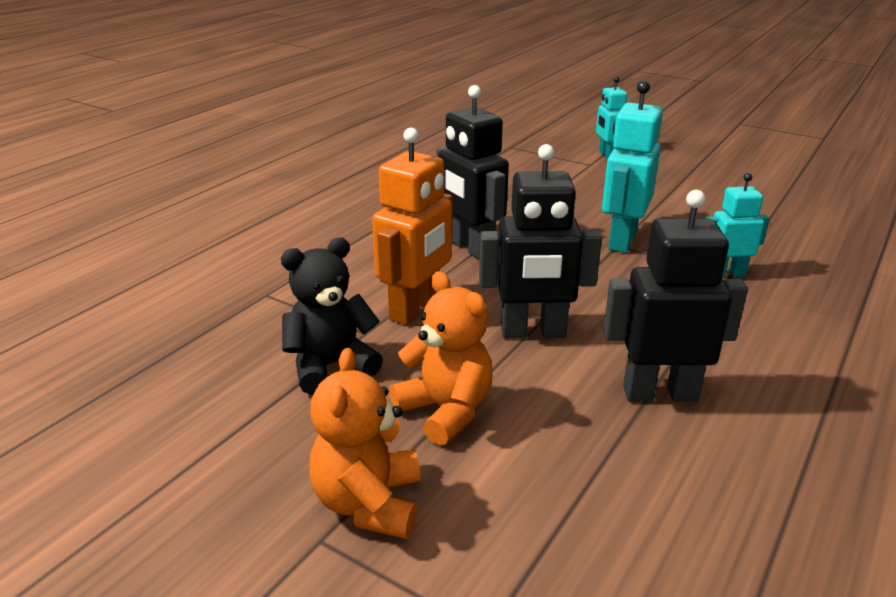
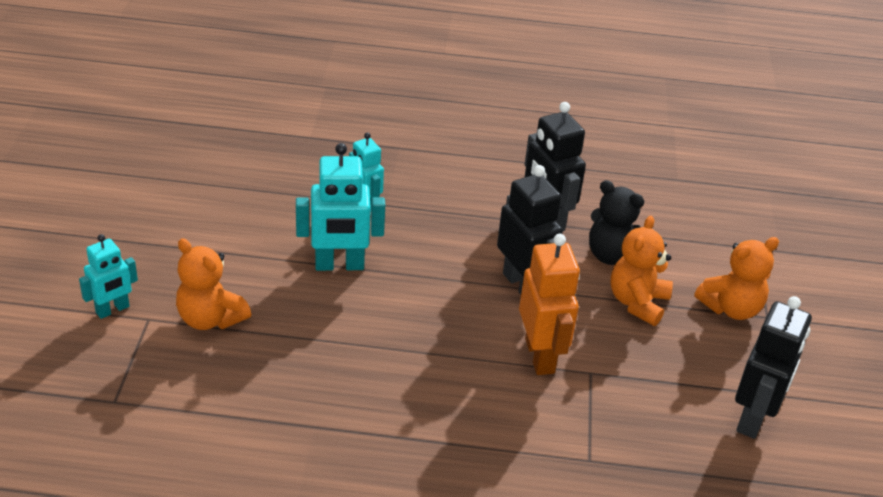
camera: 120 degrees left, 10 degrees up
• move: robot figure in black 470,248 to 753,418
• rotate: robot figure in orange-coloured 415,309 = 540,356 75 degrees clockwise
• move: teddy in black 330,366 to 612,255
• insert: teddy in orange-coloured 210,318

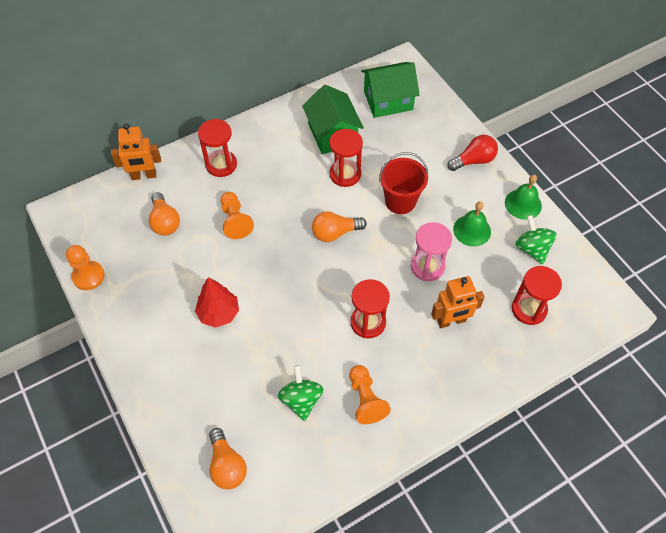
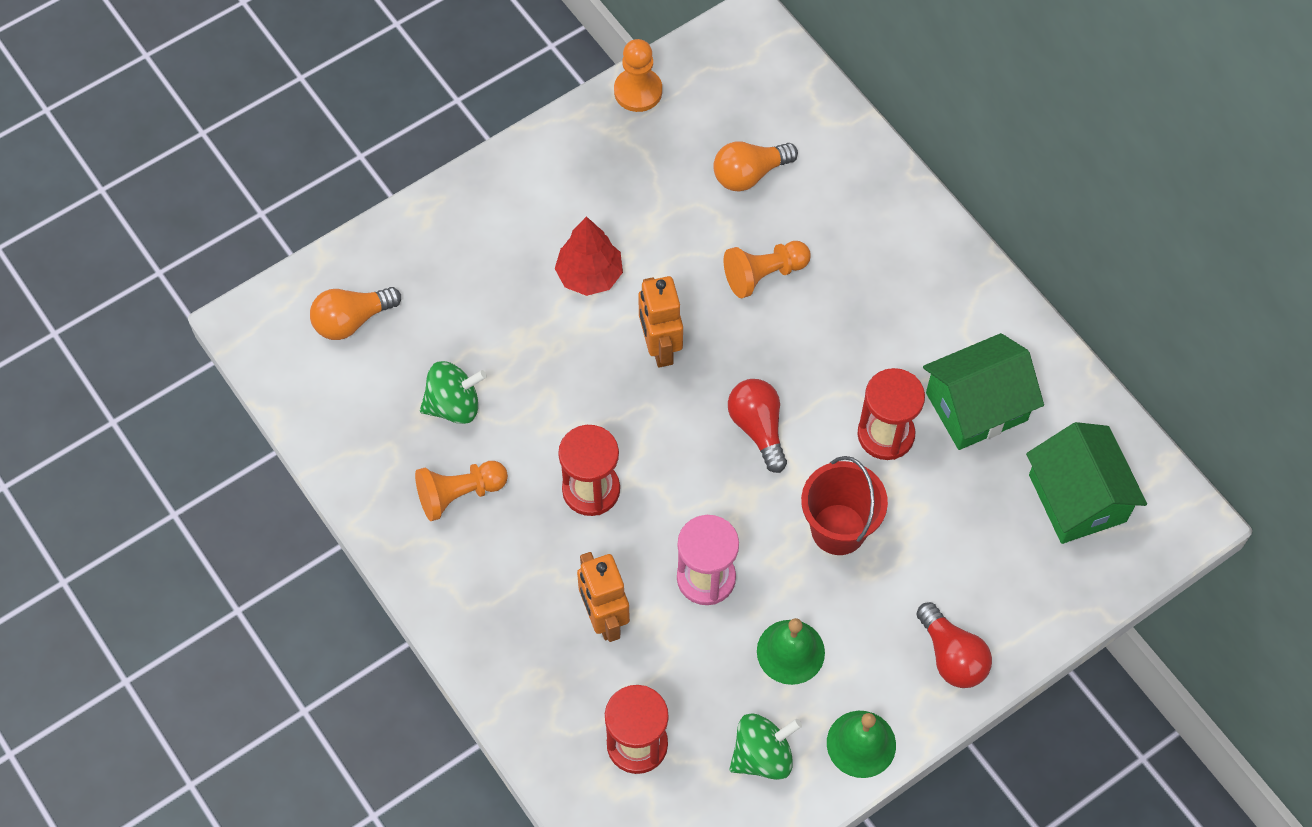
camera: 85 degrees right, 5 degrees up
• delete: hourglass in scarlet 221,165
• move: robot figure in orange-coloured 143,176 to 659,347
• recolor: lightbulb in orange-coloured 335,233 to lightbulb in scarlet 758,428

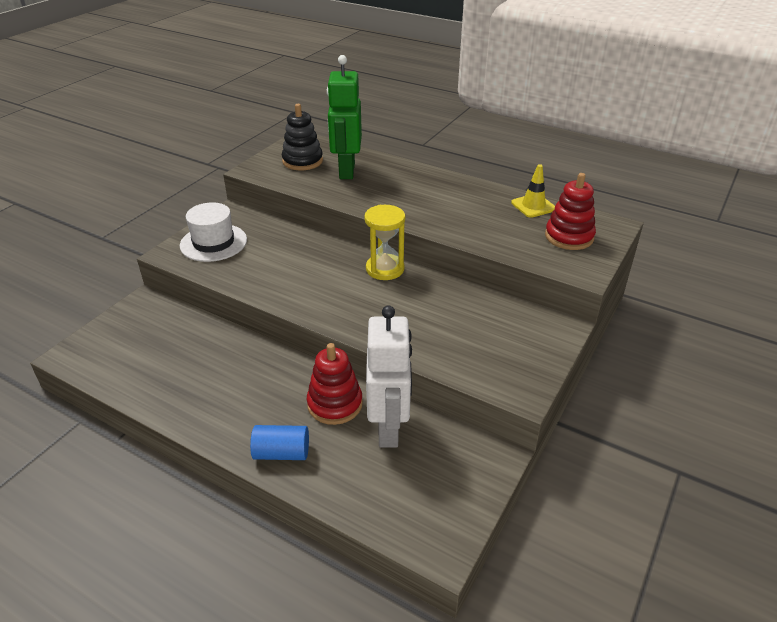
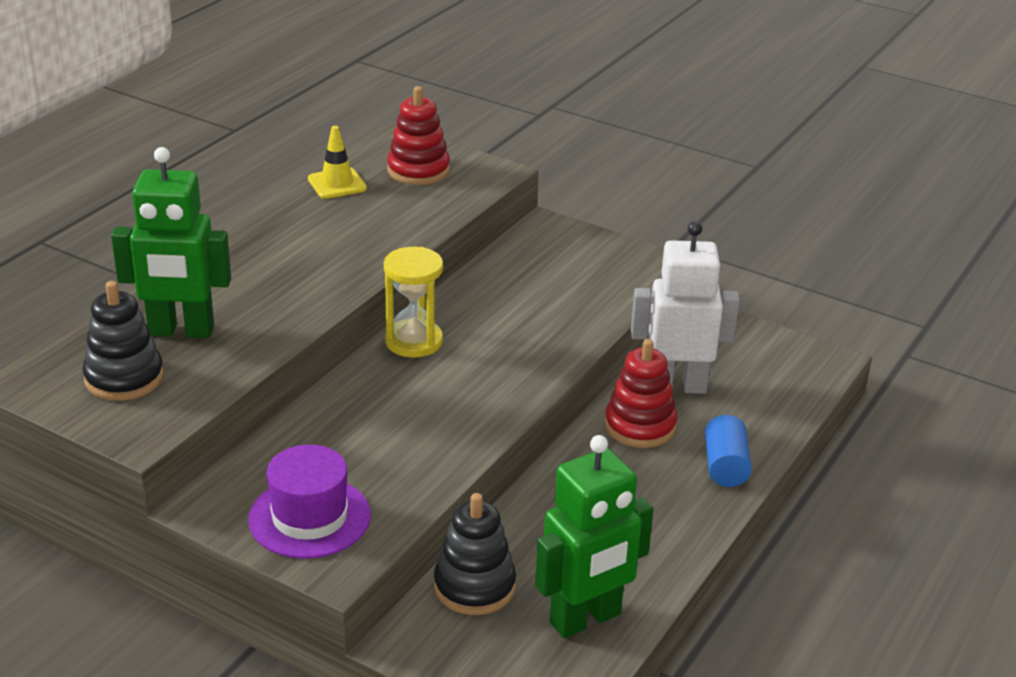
camera: 90 degrees left, 5 degrees down
• recolor: hat in white 213,243 to hat in royal purple 309,517
• insert: robot figure in green 586,619
• insert: stacking toy in black 474,587

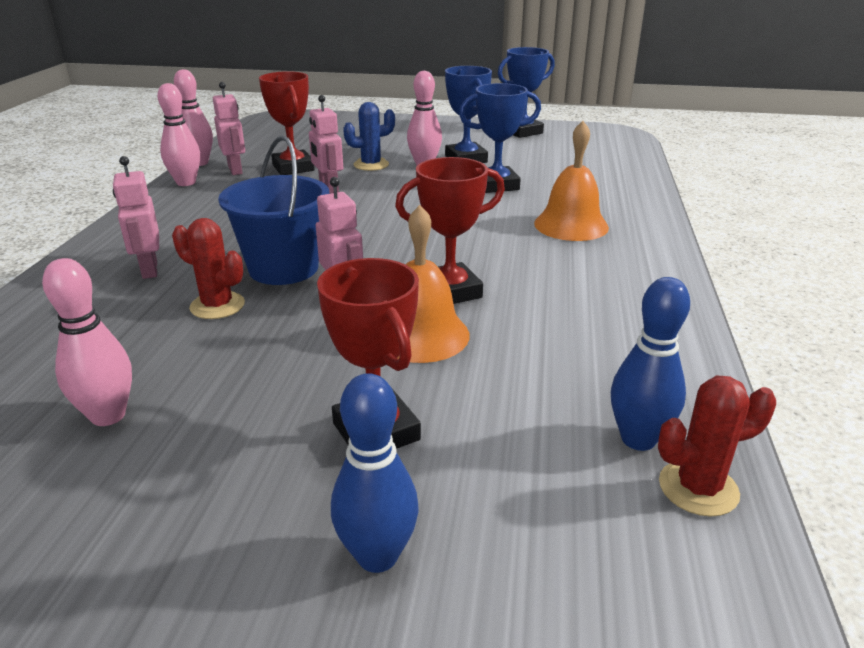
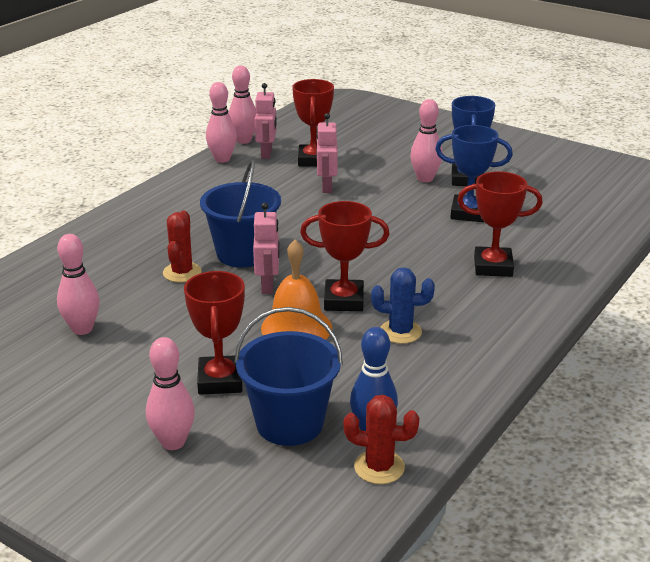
camera: 25 degrees right, 0 degrees up
• delete: prize cup in royal blue 522,132
• move: saguaro cactus in royal blue 371,165 to 400,332
• replace: school bell in orange-coloured 571,225 to prize cup in scarlet 493,266
• delete: robot figure in pink 149,269
• rotate: saguaro cactus in scarlet 217,306 = 182,272 45 degrees clockwise
• recolor: skittle in royal blue 377,556 to skittle in pink 173,442
• insert: sand bucket in royal blue 289,423

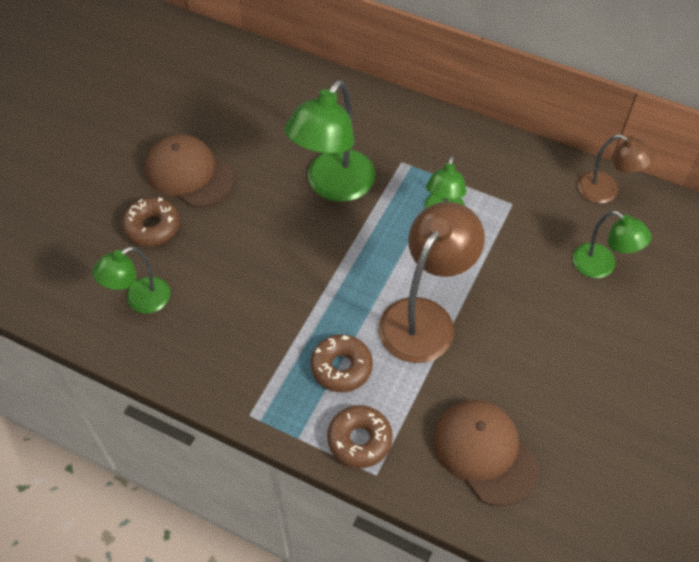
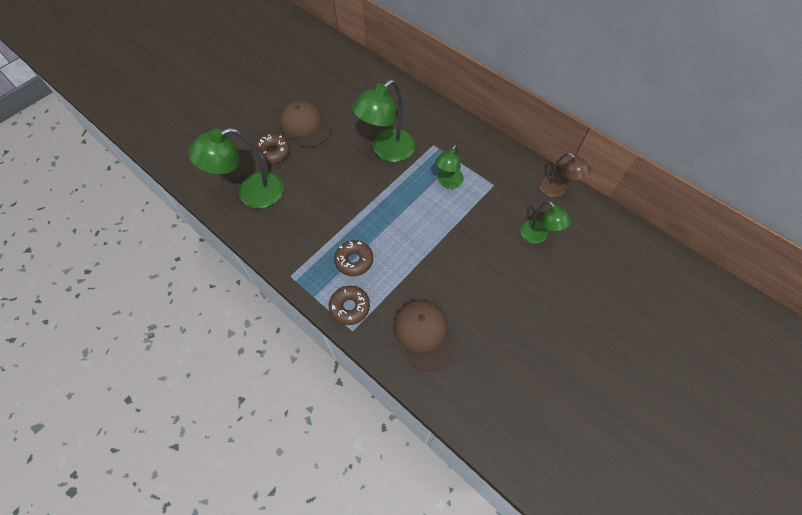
camera: 15 degrees right, 5 degrees up
• delete: lamp in brown 425,317
• resize: lamp in green 140,300 = 251,193 x1.70

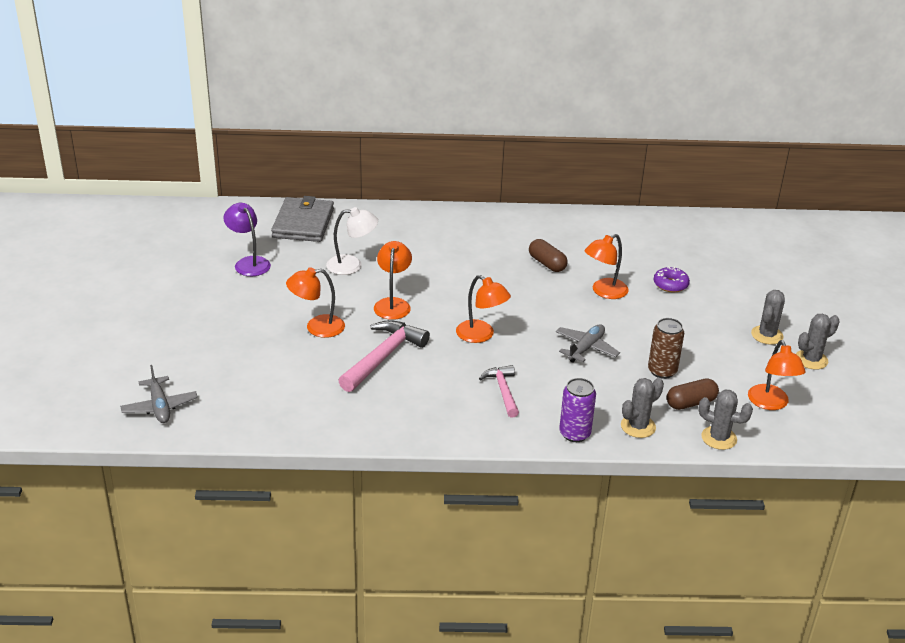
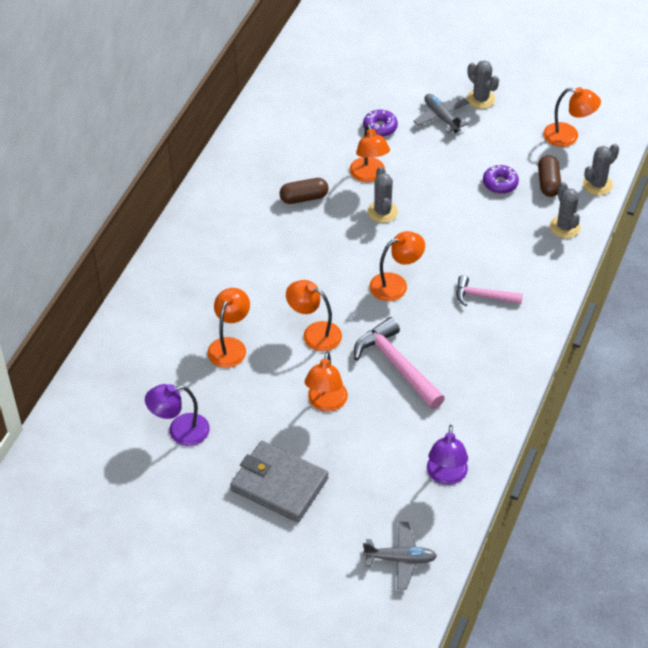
camera: 65 degrees left, 15 degrees up
• move: billfold in grey 303,223 to 279,484
• recolor: lamp in white 352,265 to lamp in orange-coloured 230,346
• move: saguaro cactus in grey 811,360 to 382,212
• replace: tin in brown 662,371 to doughnut in royal purple 500,183
• move: aeroplane in grey 586,348 to 441,117
• delete: tin in royal purple 574,434
• insert: lamp in royal purple 446,476

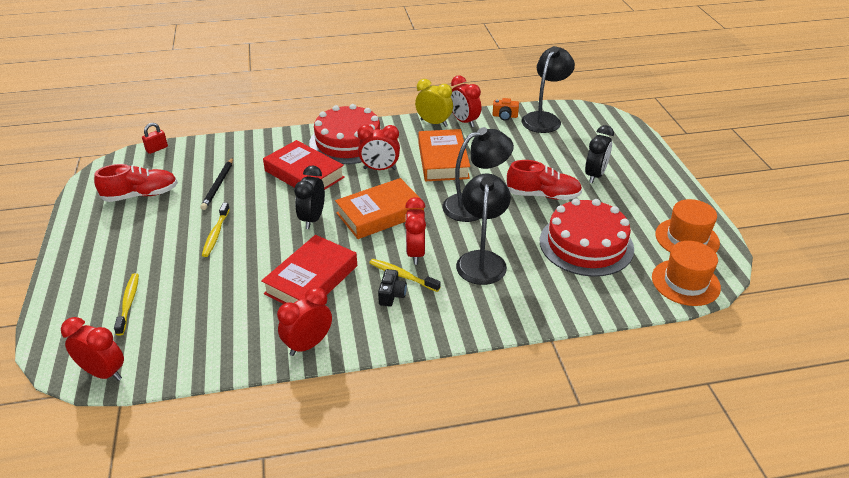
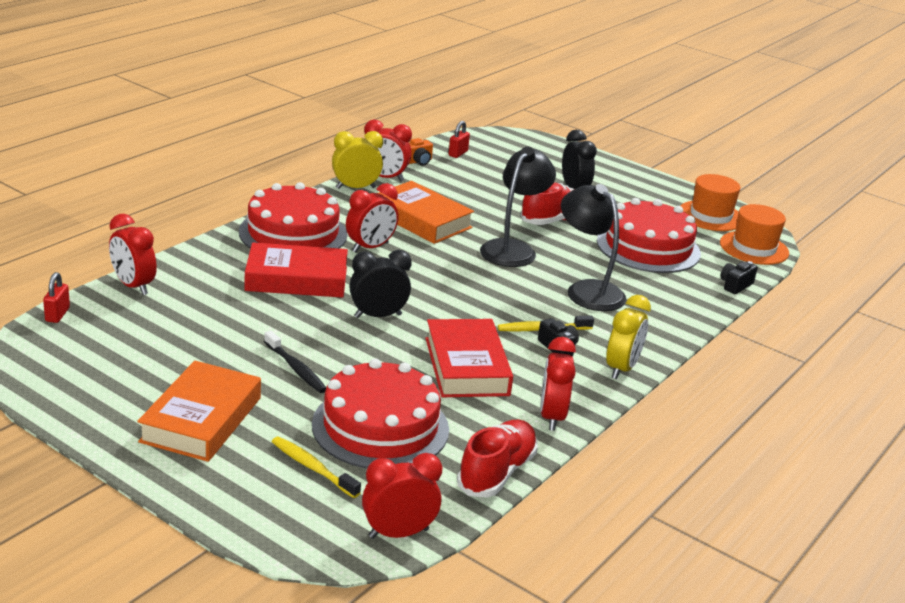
camera: 45 degrees left, 10 degrees down
• replace: lamp in black 544,119 to small lock in scarlet 458,153
• delete: lead pencil in black 218,185
• move: shoe in scarlet 141,195 to 496,472
• rotate: alarm clock in black 312,219 = 378,316 105 degrees clockwise
• move: hardback in orange-coloured 380,214 to 201,419
• move: alarm clock in scarlet 415,253 to 133,286
• recolor: tooth brush in yellow 216,234 to tooth brush in black 296,368
• insert: camera in black 735,285
• insert: alarm clock in yellow 621,369
• insert: cake in scarlet 380,427

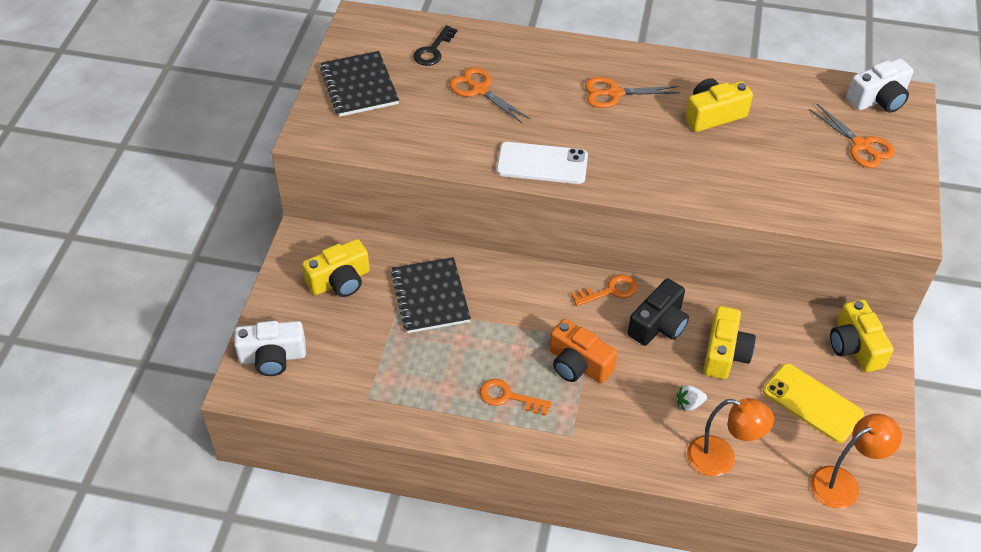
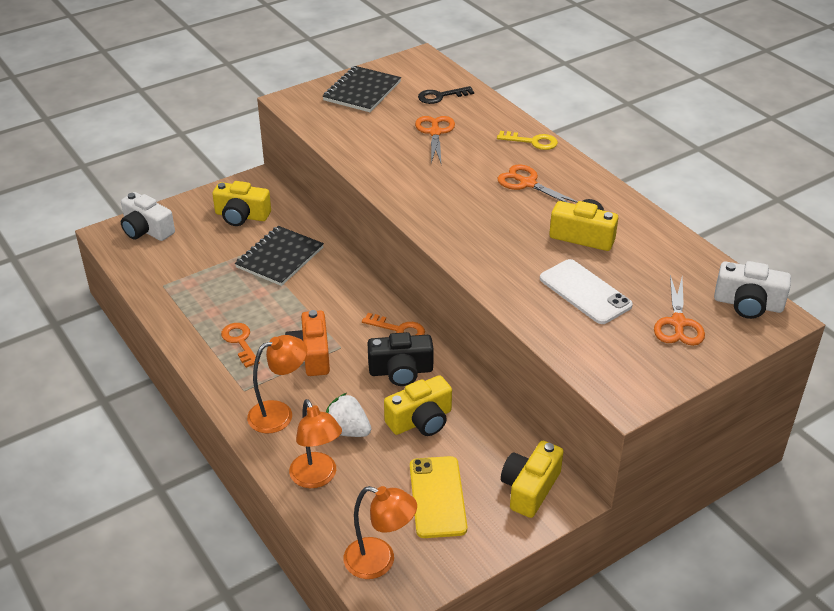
camera: 45 degrees right, 10 degrees down
• move: smartphone in white 542,163 to 585,292
• resize: strawberry in white 689,404 = 347,430 x1.63
• insert: door key in yellow 532,142
• insert: lamp in orange-coloured 279,414

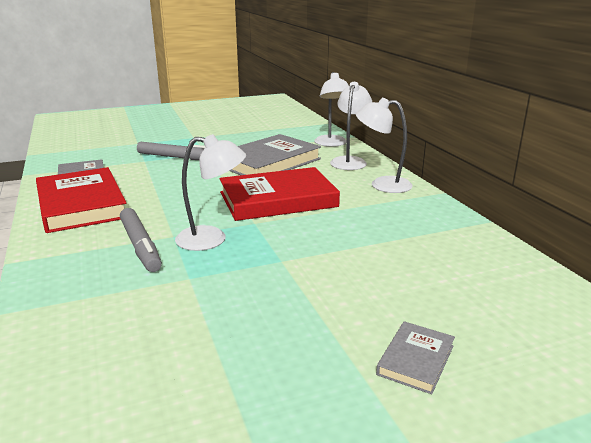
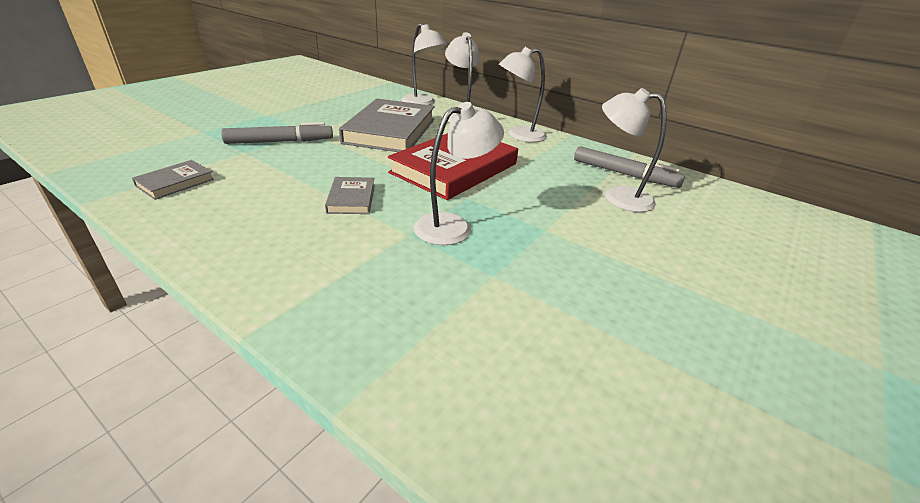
camera: 35 degrees left, 10 degrees up
• delete: hardback in scarlet 81,204
• move: marker pen in grey 140,246 to 624,174
• move: hardback in grey 416,360 to 351,198
• insert: lamp in white 617,197

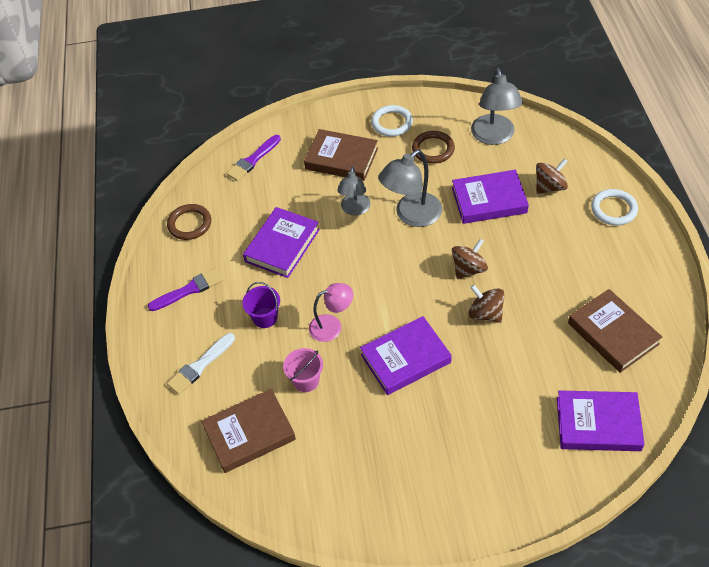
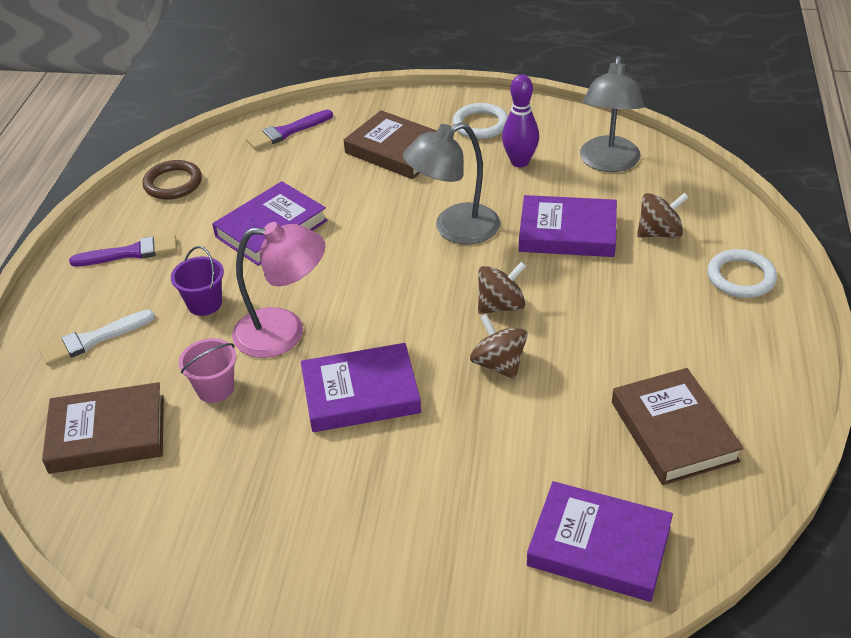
camera: 15 degrees right, 10 degrees down
• replace: ring in brown 433,149 to skittle in royal purple 520,162
• delete: lamp in grey 355,209
• resize: lamp in pink 332,326 = 284,332 x1.53

